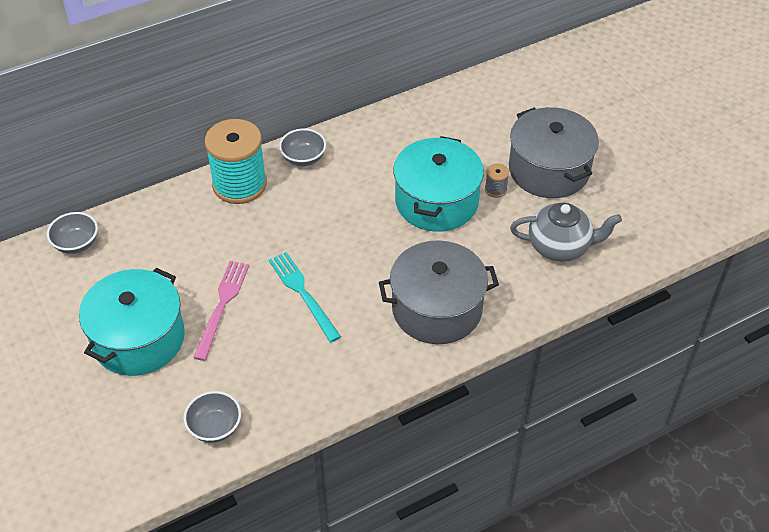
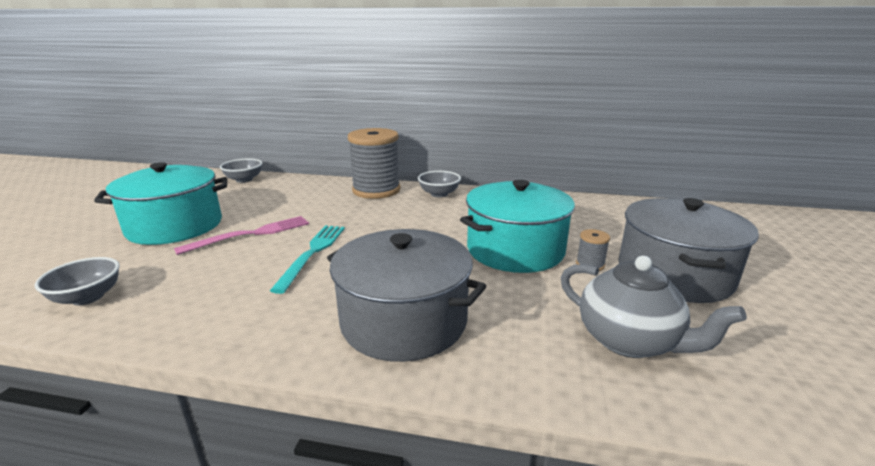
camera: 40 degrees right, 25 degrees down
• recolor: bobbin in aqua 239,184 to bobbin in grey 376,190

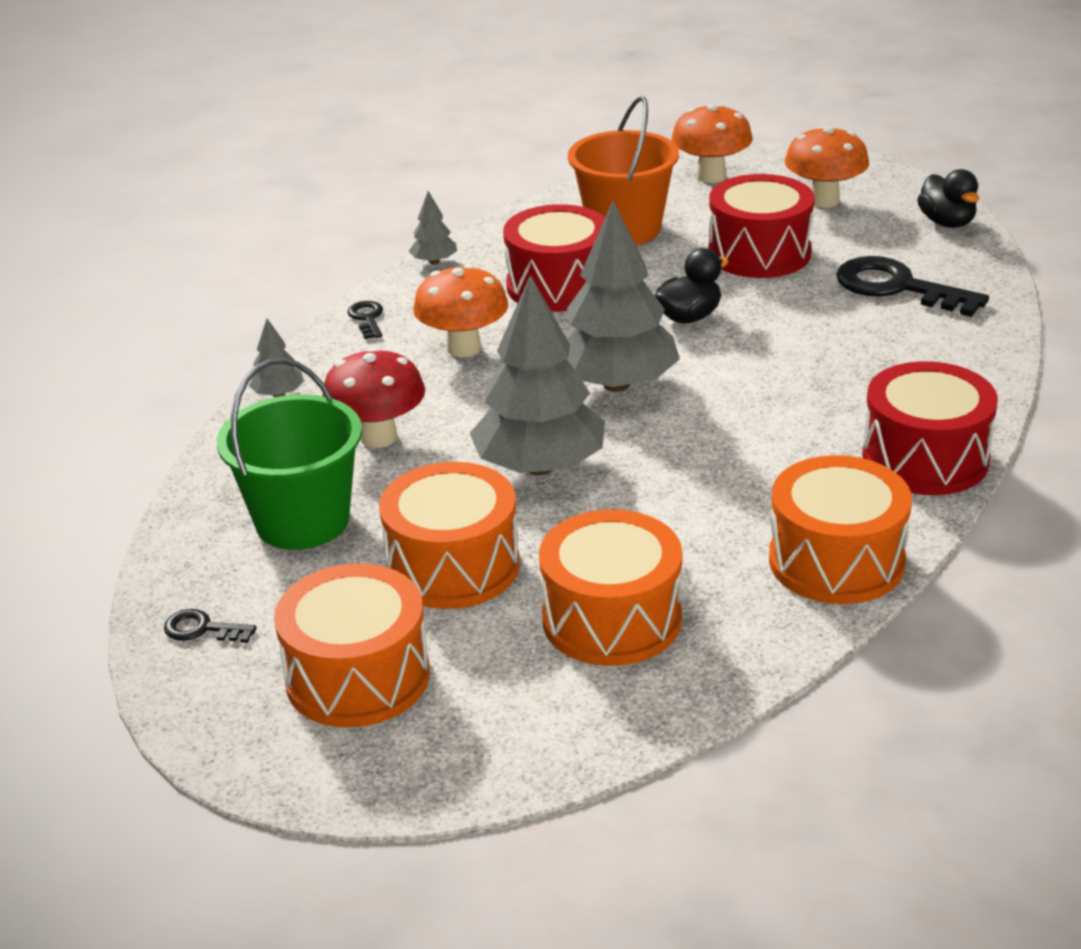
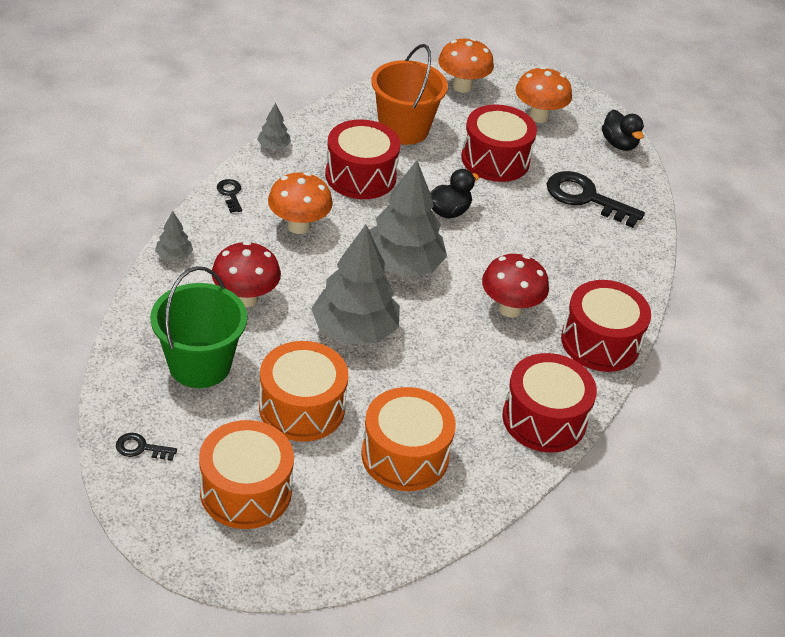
camera: 10 degrees left, 10 degrees up
• recolor: snare drum in orange-coloured 836,561 to snare drum in scarlet 544,419
• insert: mushroom in scarlet 510,308

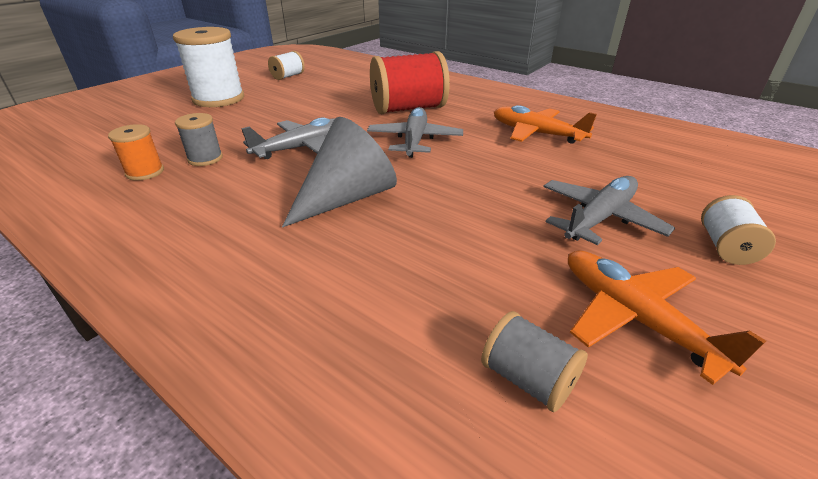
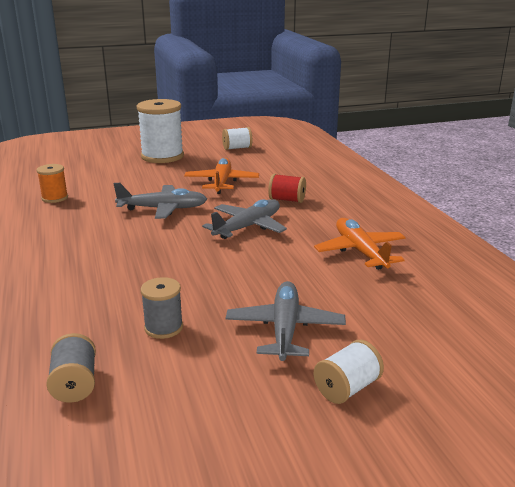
camera: 35 degrees right, 10 degrees down
• resize: bobbin in scarlet 408,109 = 287,200 x0.51
• move: bobbin in grey 205,158 to 163,328
• delete: solid cone in grey 347,198
• rotate: aeroplane in grey 599,218 = 285,329 75 degrees counterclockwise
• move: aeroplane in orange-coloured 634,318 to 222,183

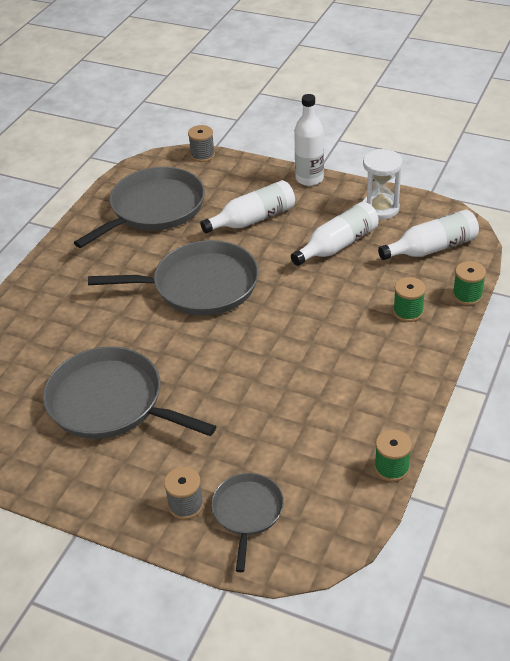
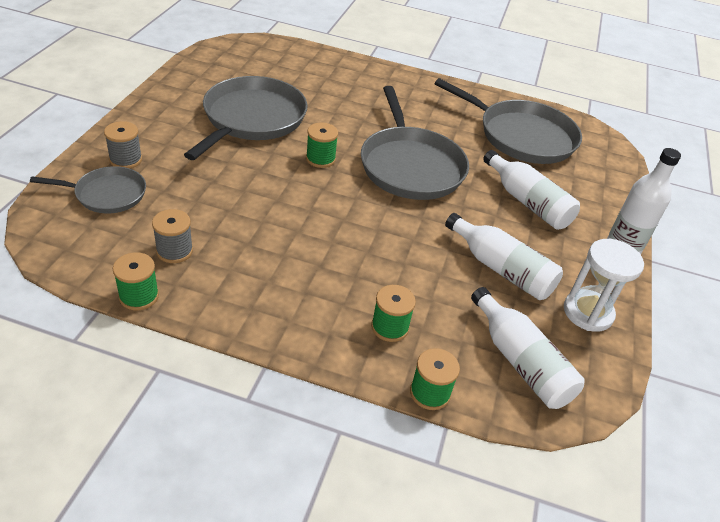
camera: 75 degrees right, 0 degrees up
• move: bobbin in grey 202,155 to 174,251
• insert: bobbin in green 320,159

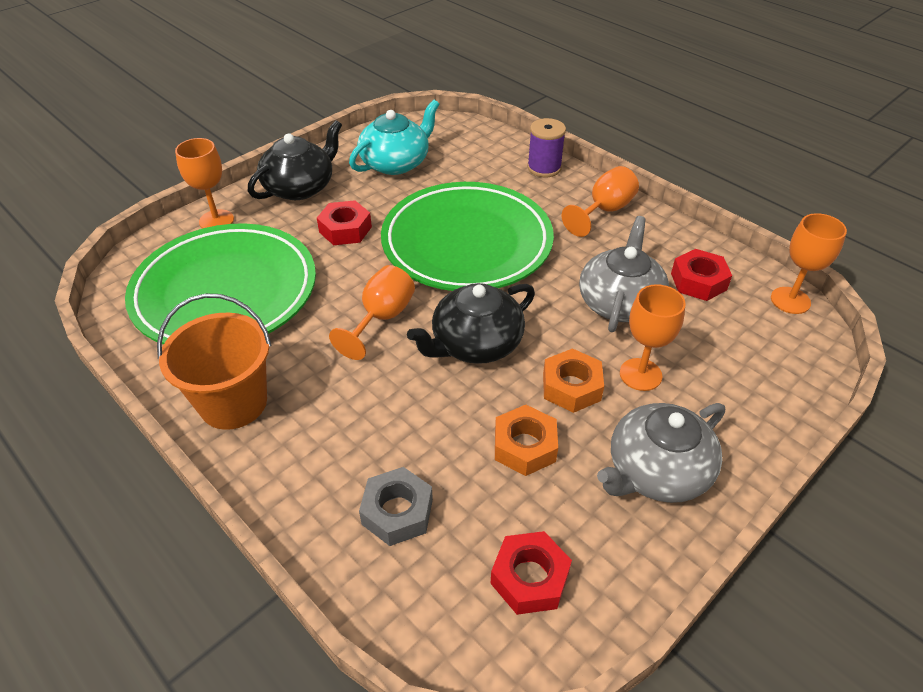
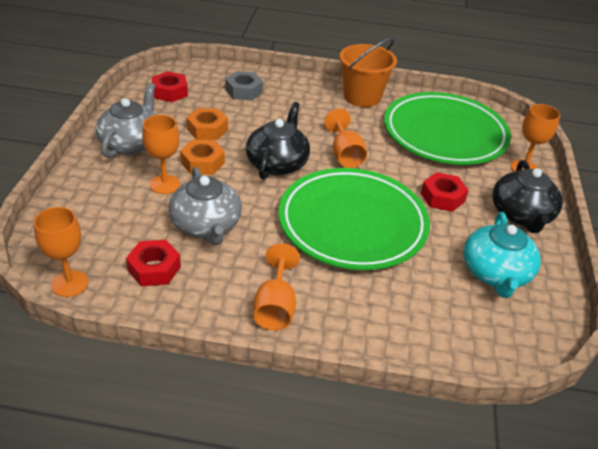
camera: 140 degrees right, 5 degrees down
• delete: bobbin in royal purple 544,168

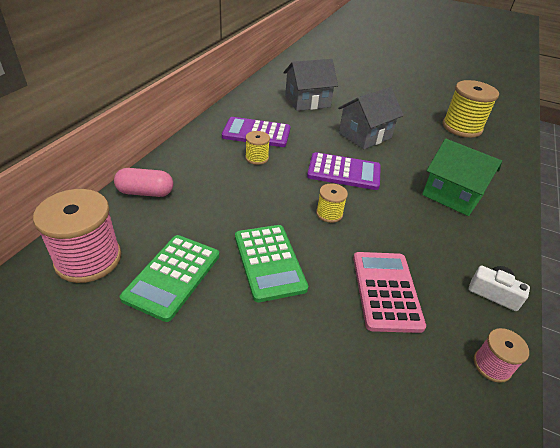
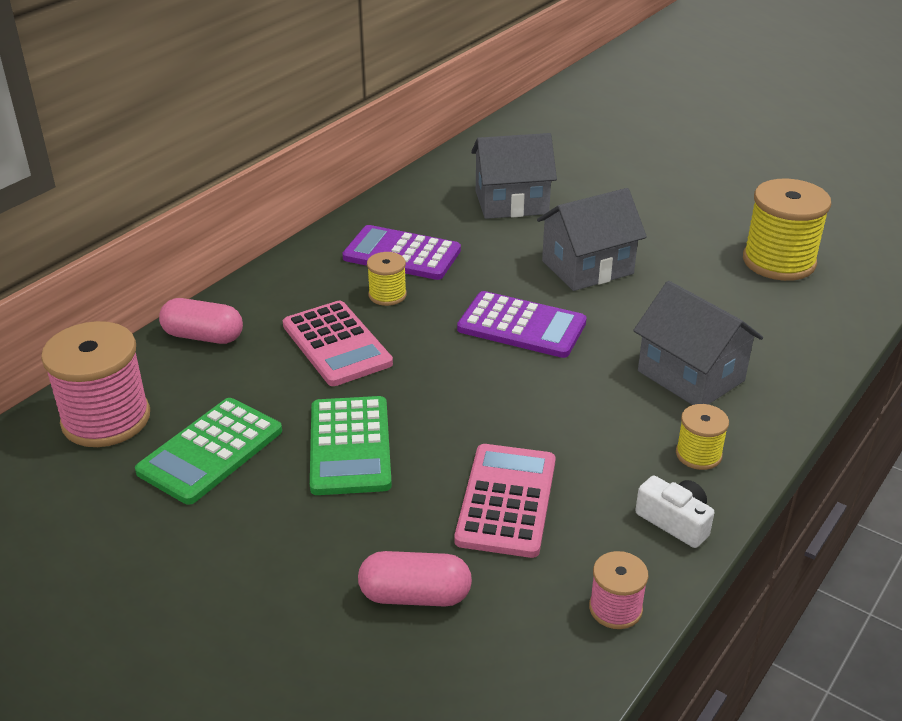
camera: 15 degrees right, 5 degrees down
• recolor: toy house in green 452,195 to toy house in grey 691,376
• move: bobbin in yellow 329,213 to 698,454
• insert: adding machine in pink 337,344
• insert: pill shape in pink 415,595

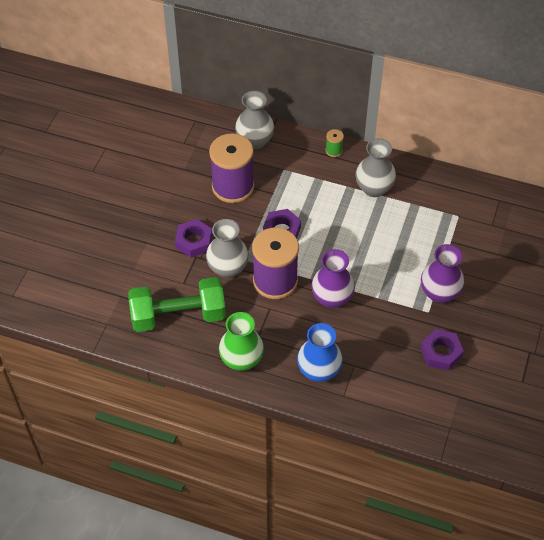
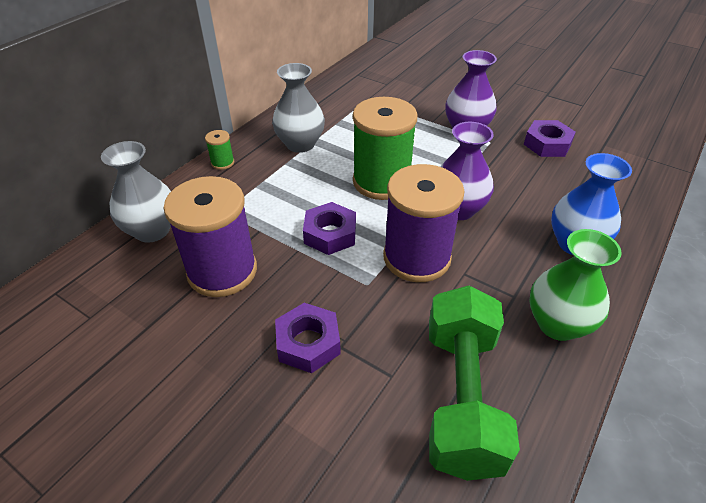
camera: 75 degrees left, 10 degrees down
• delete: flower vase in grey 228,268
• insert: bobbin in green 381,182

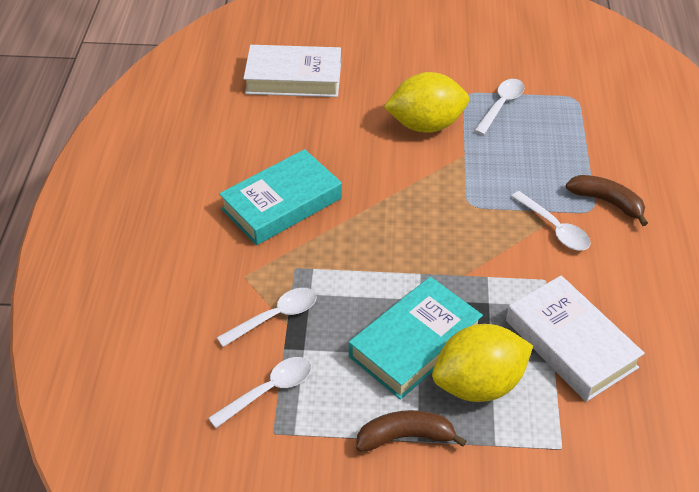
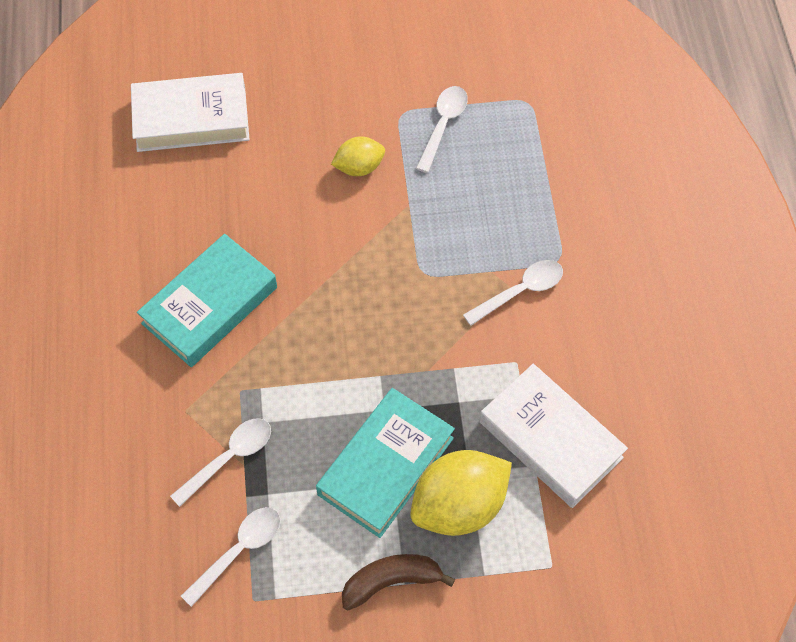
camera: 10 degrees left, 15 degrees up
• resize: toy lemon in yellow 426,125 = 359,167 x0.56
• delete: toy banana in brown 607,202
• rotate: spoon in white 554,228 = 520,291 75 degrees counterclockwise

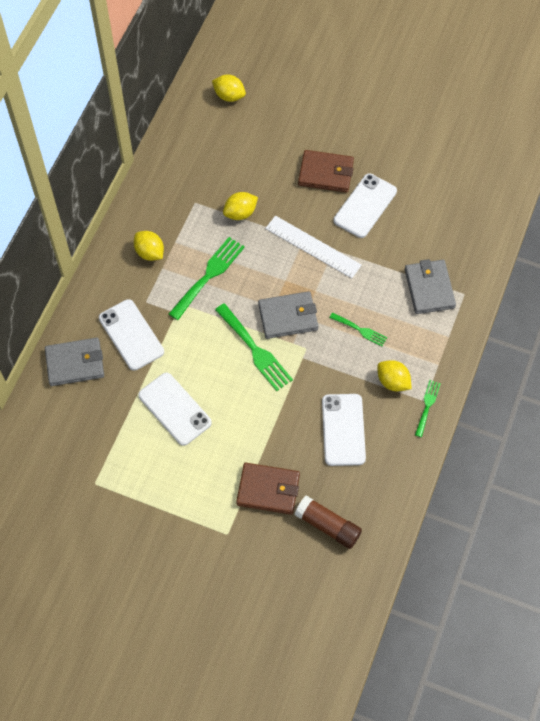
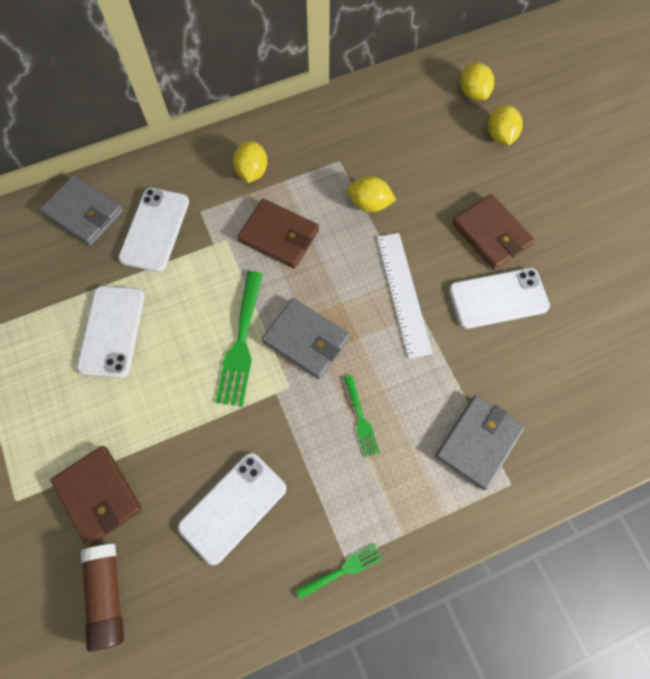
camera: 45 degrees right, 5 degrees up
• replace: dinner fork in green 209,275 to billfold in brown 278,236
• move: toy lemon in yellow 393,382 to 500,136

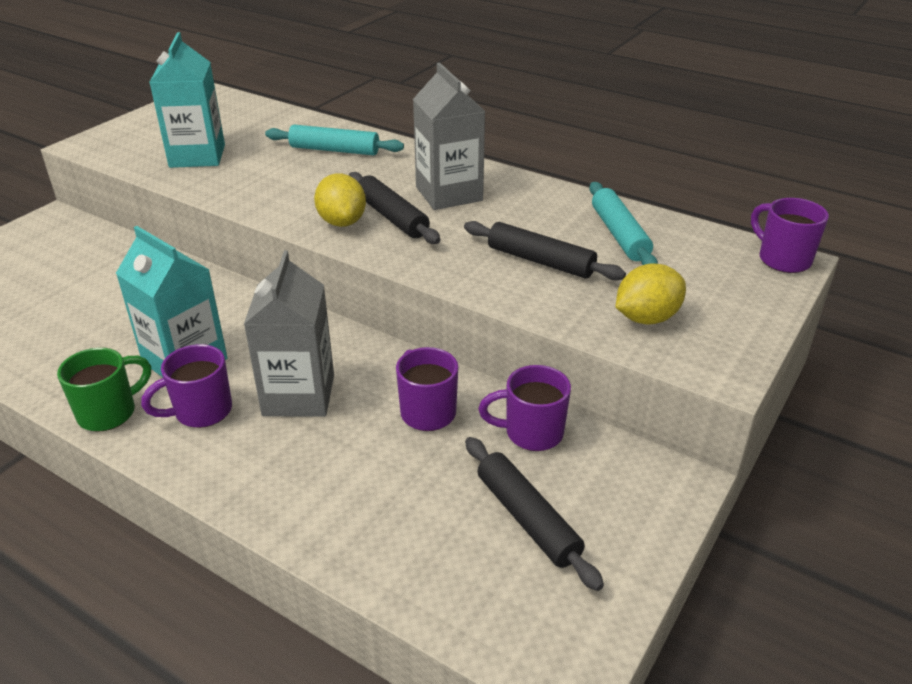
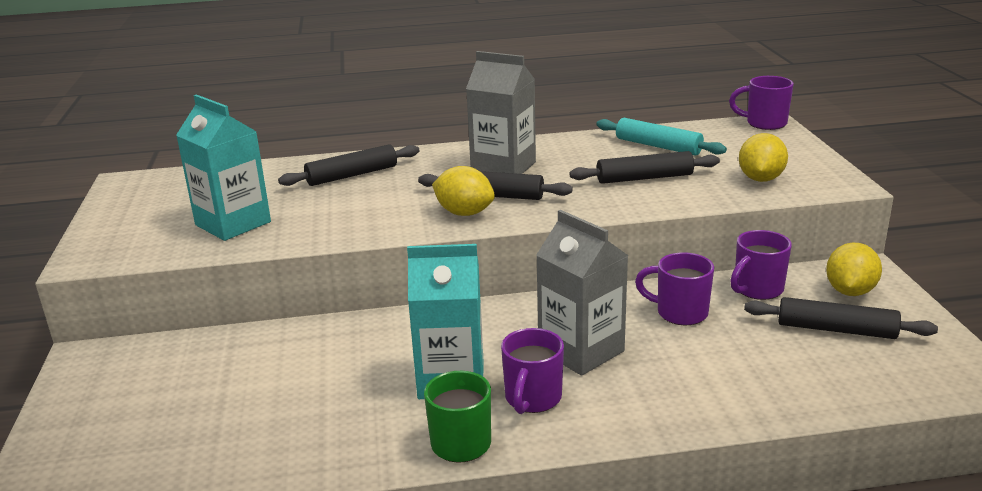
camera: 40 degrees left, 10 degrees down
• recolor: dough roller in aqua 334,150 to dough roller in black 352,175
• insert: toy lemon in yellow 850,291

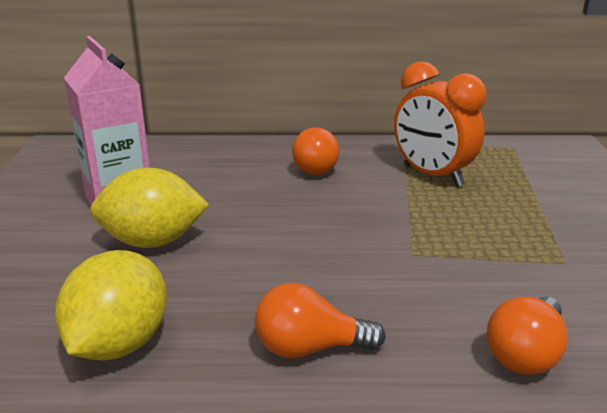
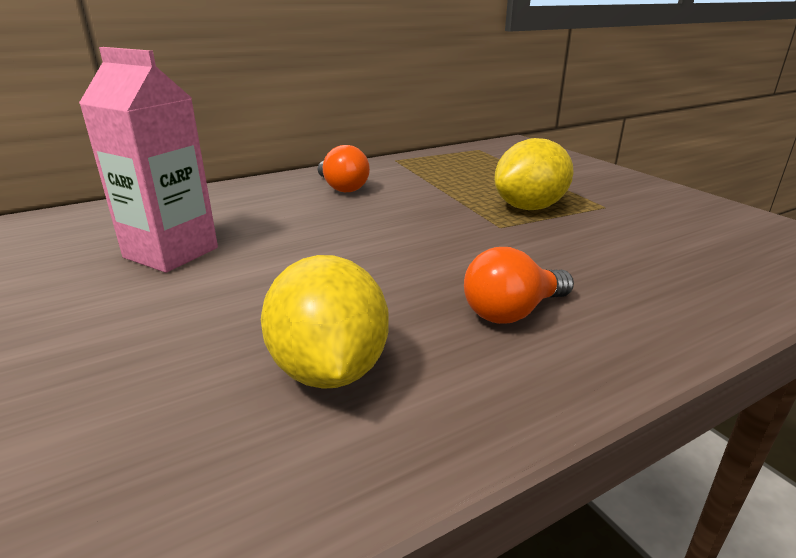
camera: 30 degrees left, 0 degrees up
• delete: alarm clock in orange-coloured 432,175
• move: toy lemon in yellow 153,242 to 529,207
• delete: lightbulb in orange-coloured 525,354

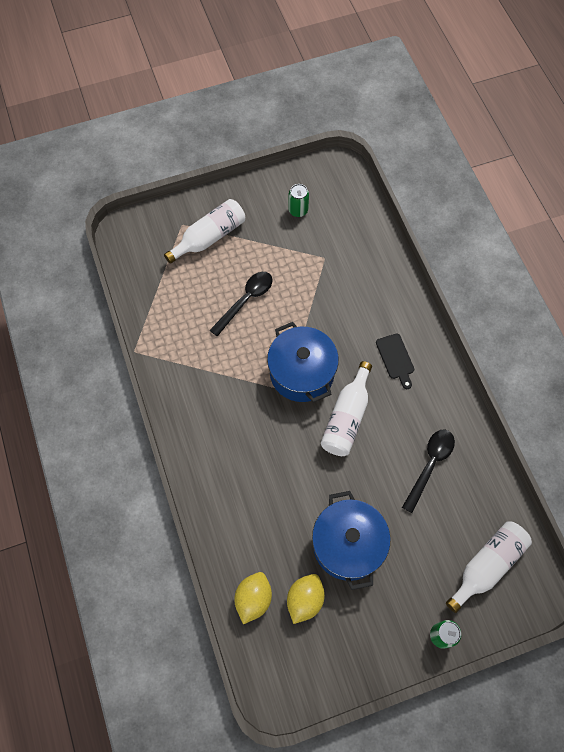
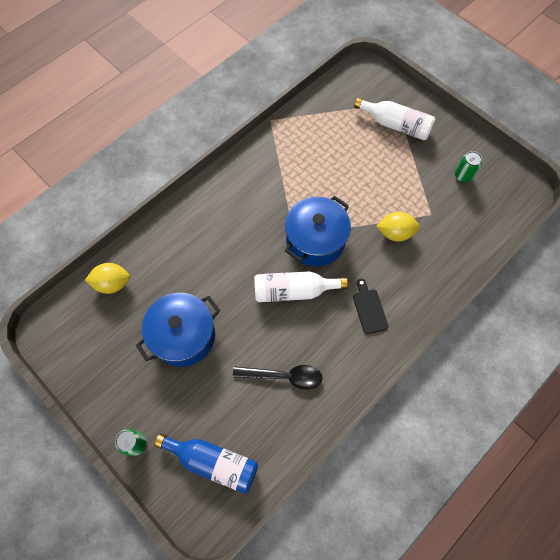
camera: 65 degrees right, 0 degrees up
• delete: spoon in black 246,300
• rotate: cutting board in black 395,358 = 369,309 120 degrees clockwise
• recolor: flask in white 487,565 to flask in royal blue 213,462
• move: toy lemon in yellow 305,600 to 395,233

